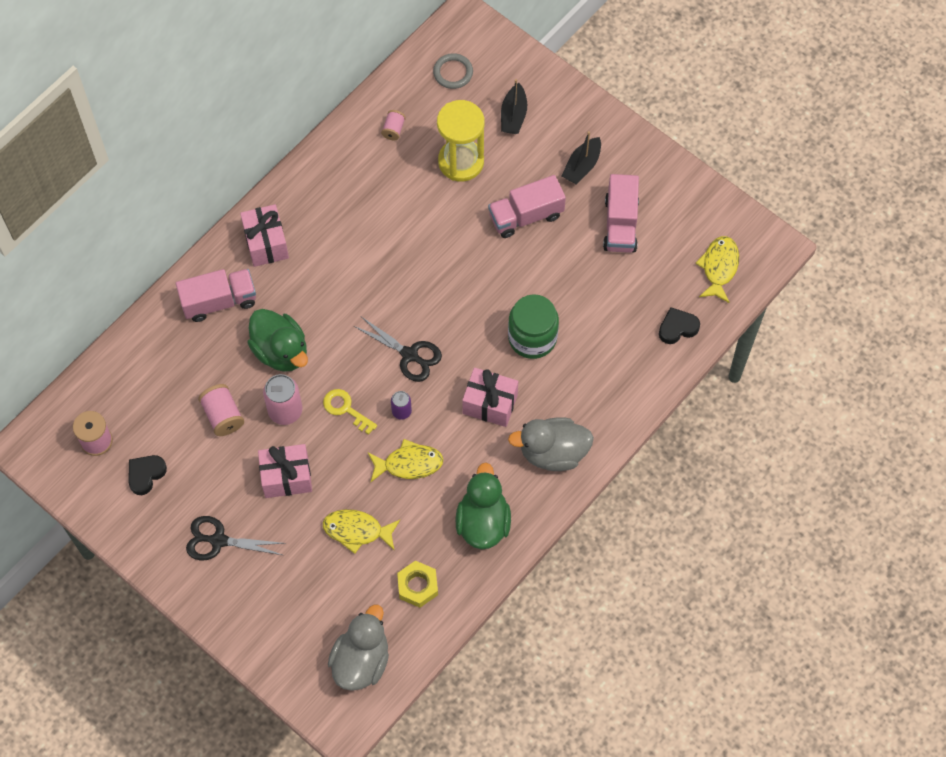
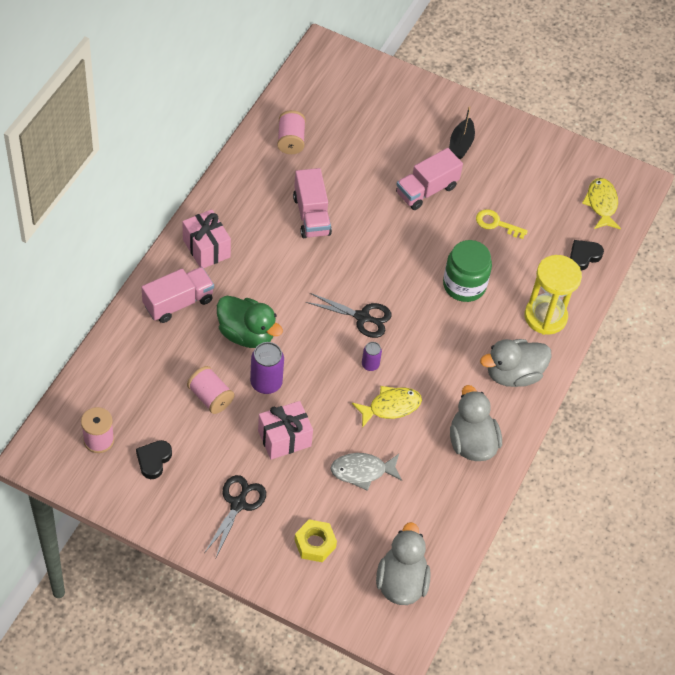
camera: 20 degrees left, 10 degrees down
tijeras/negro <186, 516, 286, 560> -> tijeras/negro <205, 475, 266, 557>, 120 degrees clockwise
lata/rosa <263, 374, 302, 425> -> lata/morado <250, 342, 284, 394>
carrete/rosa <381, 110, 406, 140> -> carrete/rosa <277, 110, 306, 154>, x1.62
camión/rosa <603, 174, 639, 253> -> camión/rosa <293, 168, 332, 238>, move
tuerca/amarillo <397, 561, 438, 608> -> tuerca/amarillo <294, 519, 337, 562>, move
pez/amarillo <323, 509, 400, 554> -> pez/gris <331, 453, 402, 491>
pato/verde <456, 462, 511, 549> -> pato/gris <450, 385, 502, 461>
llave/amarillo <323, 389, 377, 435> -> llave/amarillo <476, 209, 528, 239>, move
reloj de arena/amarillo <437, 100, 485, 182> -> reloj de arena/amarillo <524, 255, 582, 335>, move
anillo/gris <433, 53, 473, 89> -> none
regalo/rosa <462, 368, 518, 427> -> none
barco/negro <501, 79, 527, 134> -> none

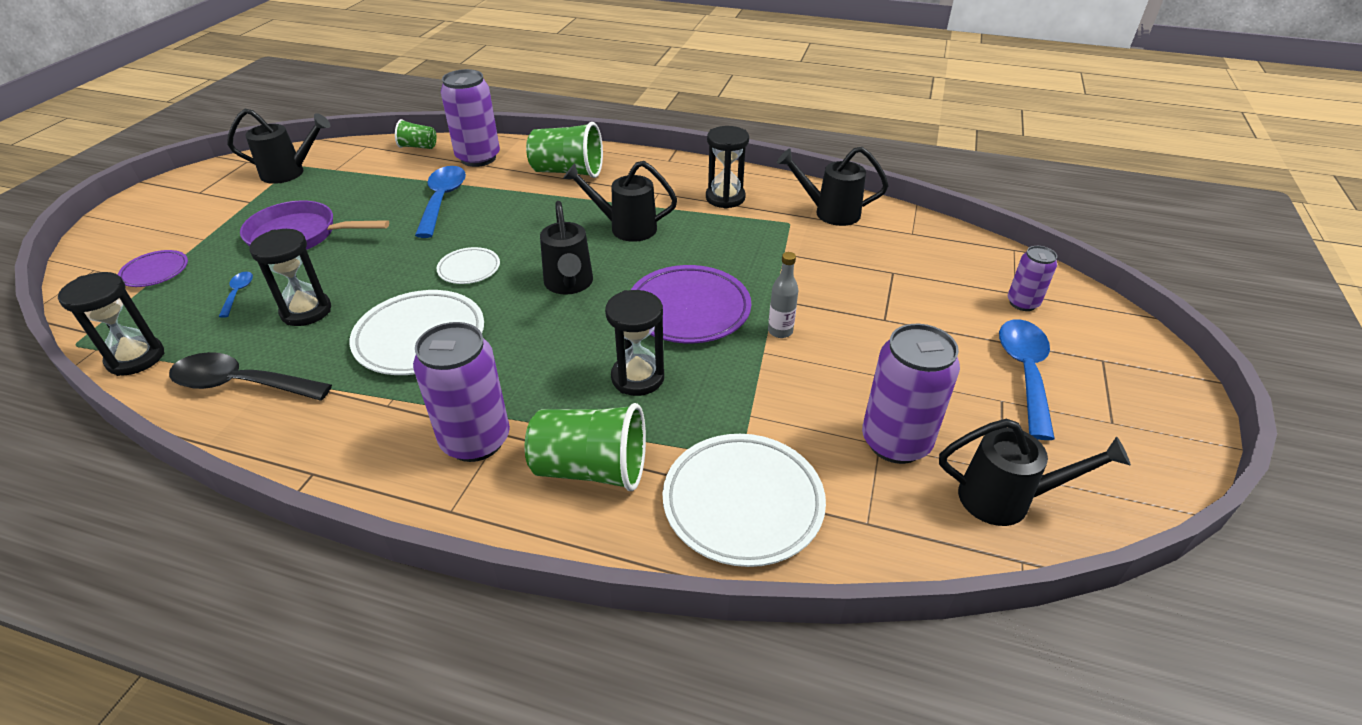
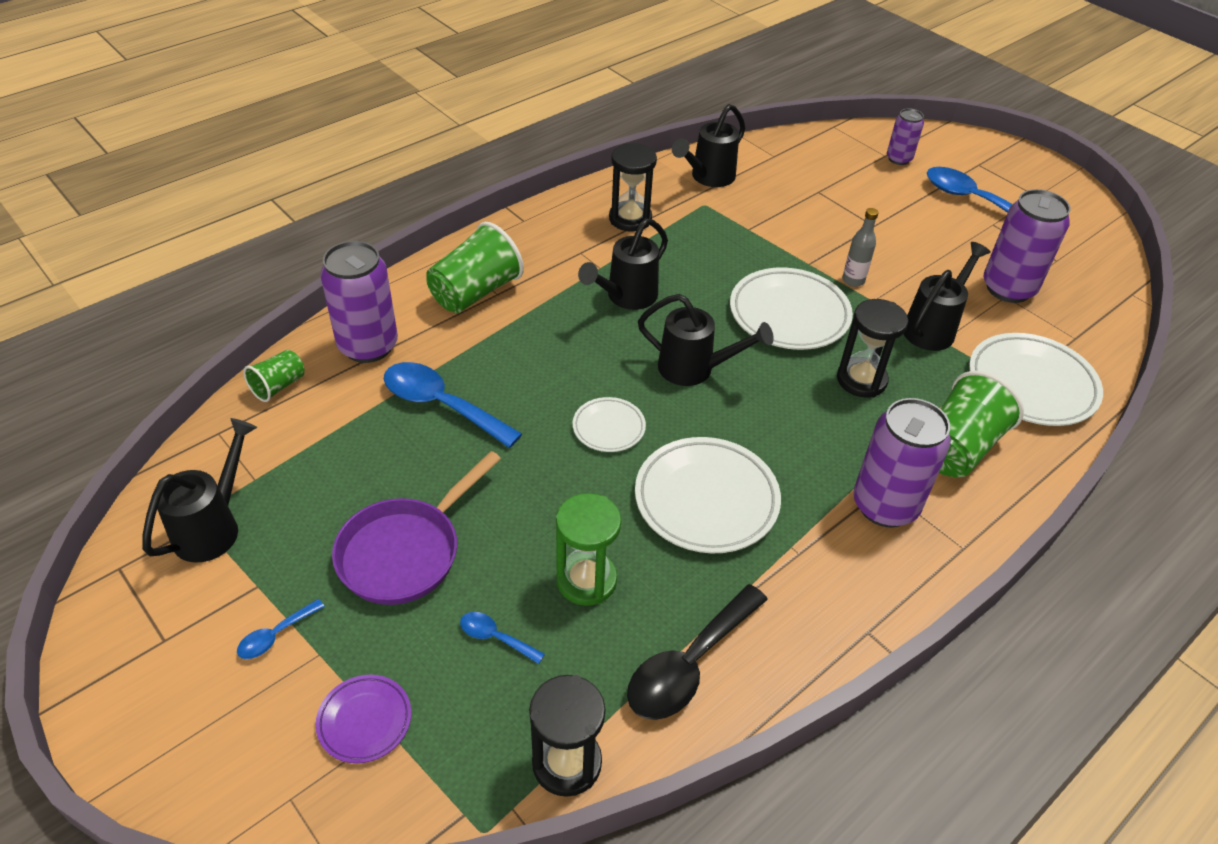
camera: 60 degrees left, 5 degrees up
none -> cuchara/azul <237, 599, 325, 659>
reloj de arena/negro <249, 229, 331, 326> -> reloj de arena/verde <556, 493, 621, 606>
plato/morado <631, 265, 751, 343> -> plato/blanco <730, 267, 853, 350>
regadera/negro <939, 419, 1131, 526> -> regadera/negro <904, 242, 991, 351>, move

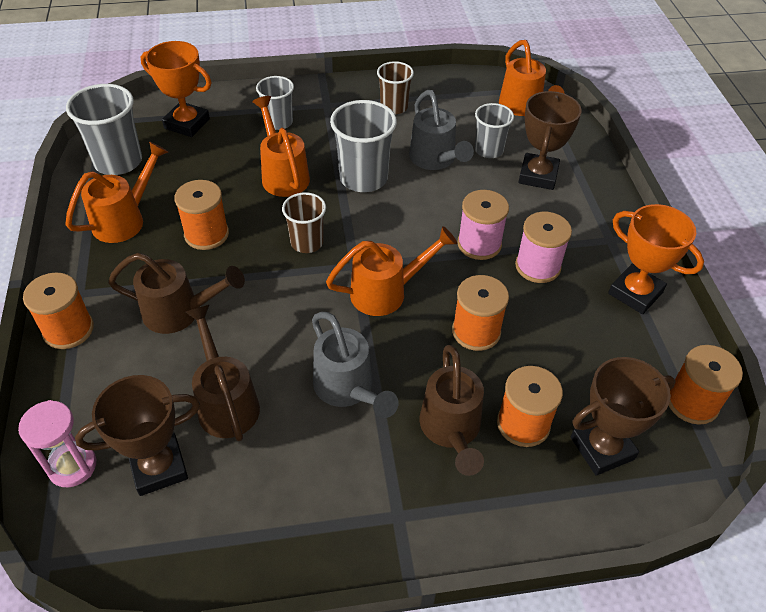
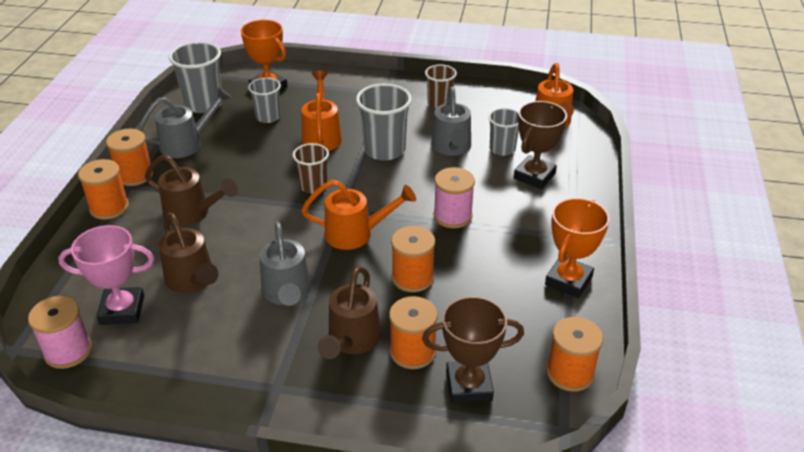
camera: 20 degrees right, 10 degrees down
carrete/rosa <515, 212, 572, 283> -> carrete/rosa <28, 296, 92, 369>, move
trofeo/marrón <75, 375, 200, 496> -> trofeo/rosa <58, 225, 154, 325>
carrete/naranja <174, 180, 229, 250> -> carrete/naranja <106, 129, 154, 186>, move
regadera/naranja <65, 141, 168, 243> -> regadera/gris <138, 87, 232, 158>
regadera/marrón <186, 305, 260, 441> -> regadera/marrón <159, 212, 218, 293>, 150 degrees clockwise
vaso/gris <256, 76, 294, 130> -> vaso/gris <248, 77, 281, 123>, move
trofeo/naranja <608, 204, 704, 314> -> trofeo/naranja <545, 198, 609, 298>, 60 degrees clockwise
reloj de arena/rosa <18, 400, 96, 487> -> none

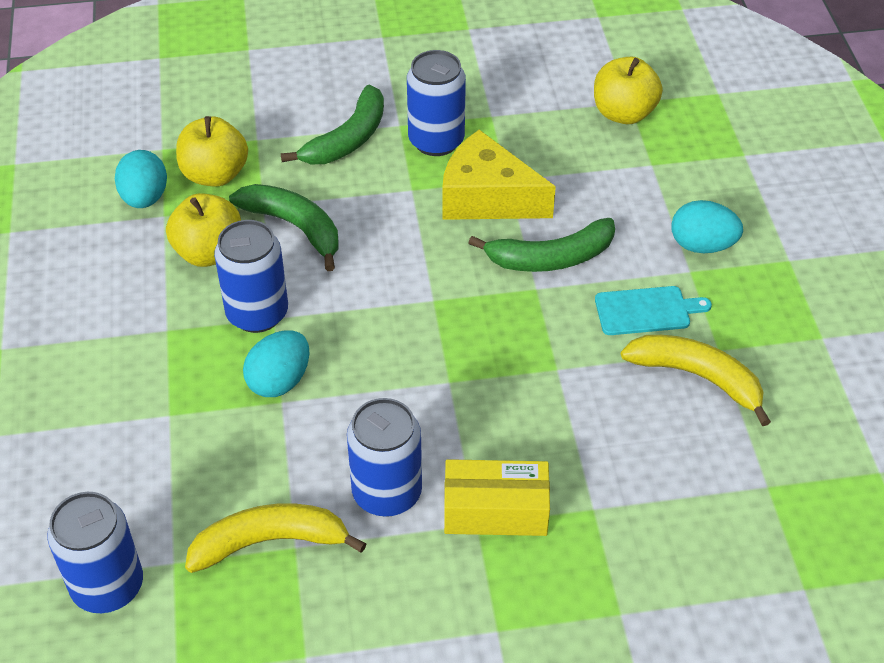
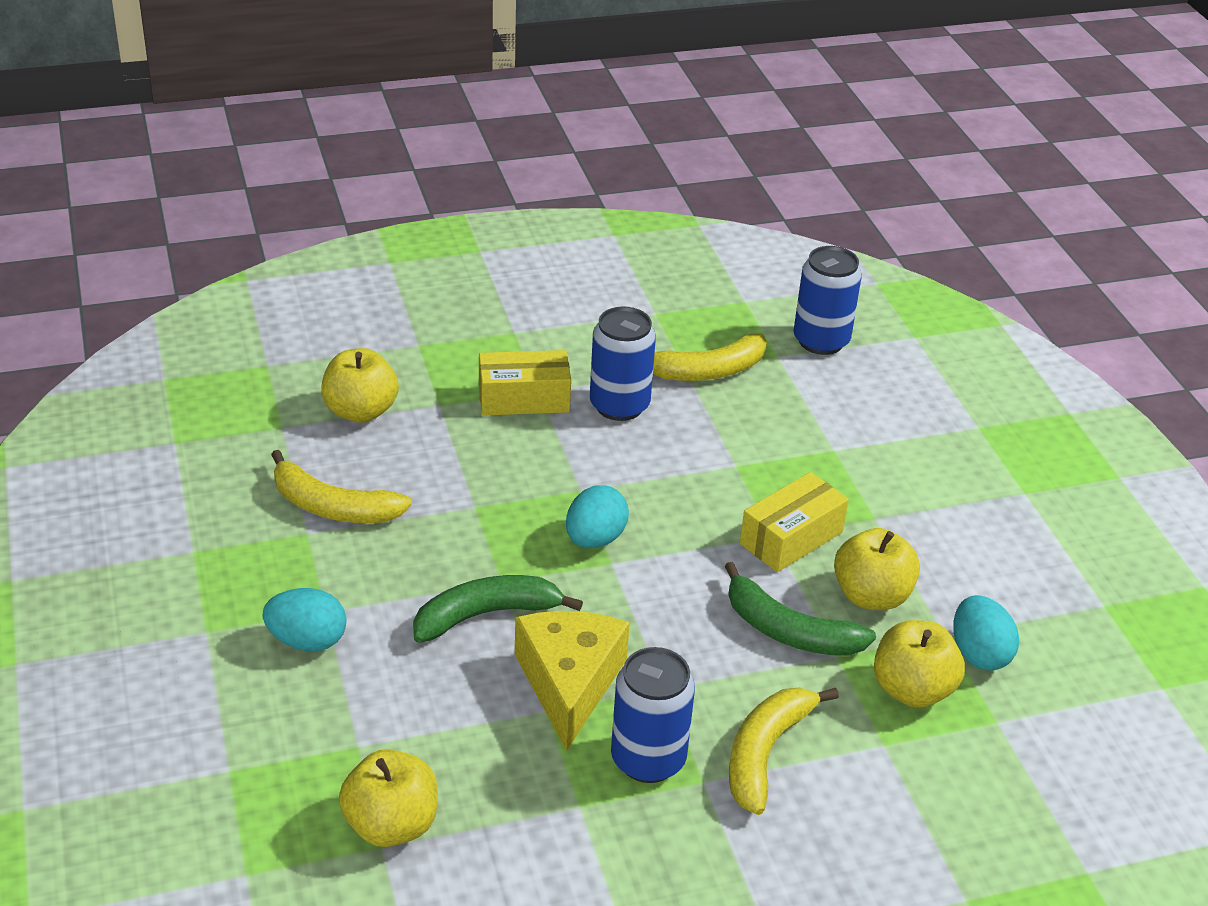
camera: 170 degrees right, 10 degrees down
none -> manzana/amarillo <321, 348, 399, 423>
queso/amarillo <442, 130, 556, 220> -> queso/amarillo <515, 611, 630, 751>, 105 degrees counterclockwise
huevo/turquesa <243, 330, 310, 397> -> huevo/turquesa <566, 485, 629, 548>, move
plátano/verde <281, 85, 384, 164> -> plátano/amarillo <729, 688, 839, 815>
lata/azul <214, 220, 288, 333> -> caja/amarillo <740, 472, 849, 572>
tabla de cortar/turquesa <595, 286, 712, 335> -> none

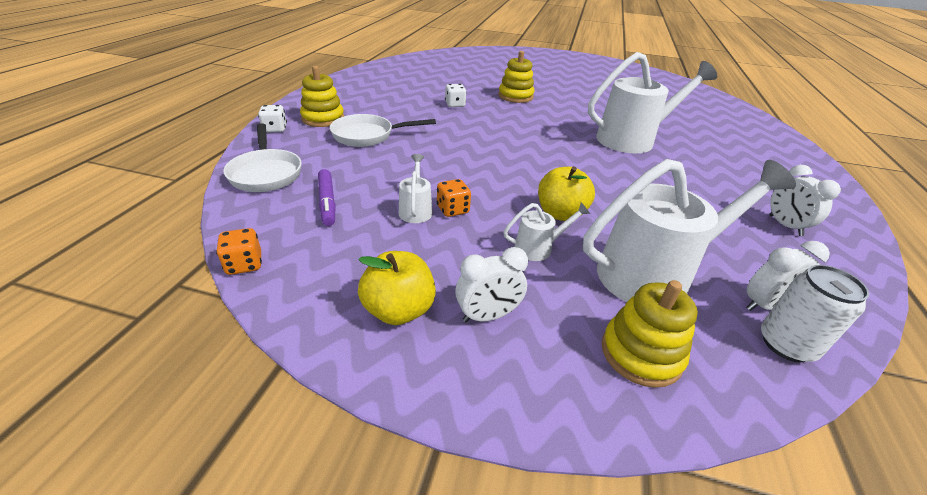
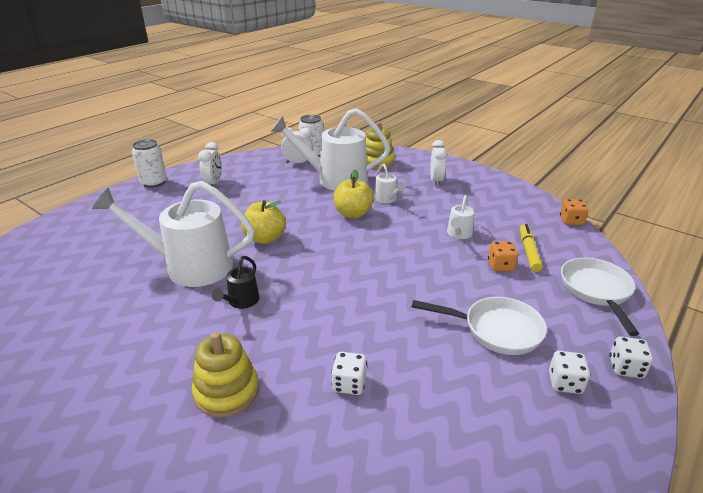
camera: 155 degrees left, 5 degrees down
none -> lata/blanco <132, 139, 167, 188>
none -> regadera/negro <212, 256, 260, 309>
manzana/amarillo <358, 251, 436, 325> -> manzana/amarillo <241, 200, 286, 244>, move
regadera/blanco <503, 202, 590, 261> -> regadera/blanco <374, 164, 405, 203>, 120 degrees counterclockwise
despertador/blanco <455, 247, 528, 322> -> despertador/blanco <430, 140, 447, 187>, 90 degrees clockwise
dado/naranja <437, 179, 471, 217> -> dado/naranja <488, 241, 518, 271>, move
rotulador/morado <318, 169, 336, 226> -> rotulador/amarillo <520, 224, 543, 272>
juguete apilable/amarillo <300, 66, 344, 127> -> dado/blanco <549, 351, 590, 394>

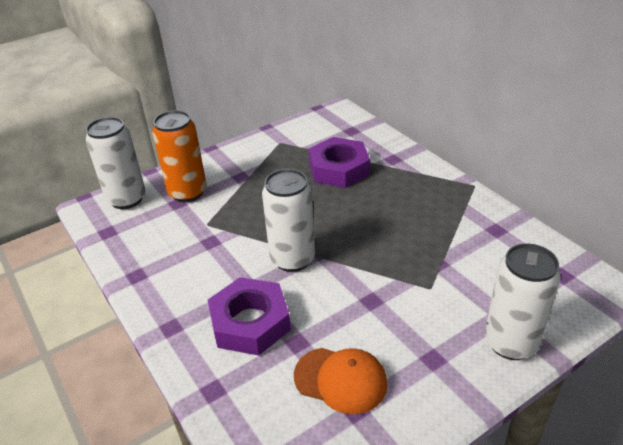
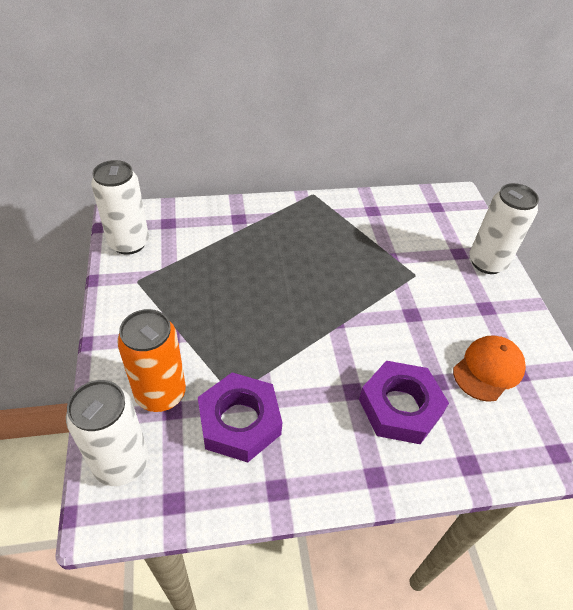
camera: 70 degrees left, 10 degrees up
lata/blanco <262, 169, 315, 272> -> lata/blanco <91, 160, 149, 255>, move
tuerca/morado <309, 137, 370, 188> -> tuerca/morado <198, 373, 282, 462>, move

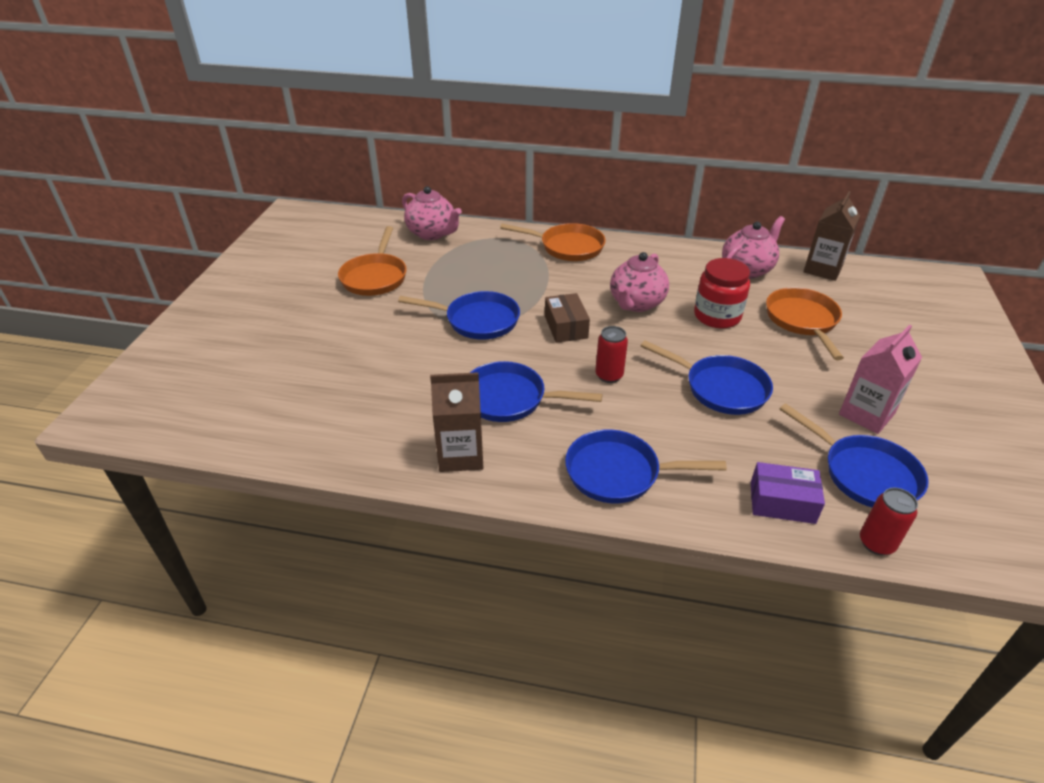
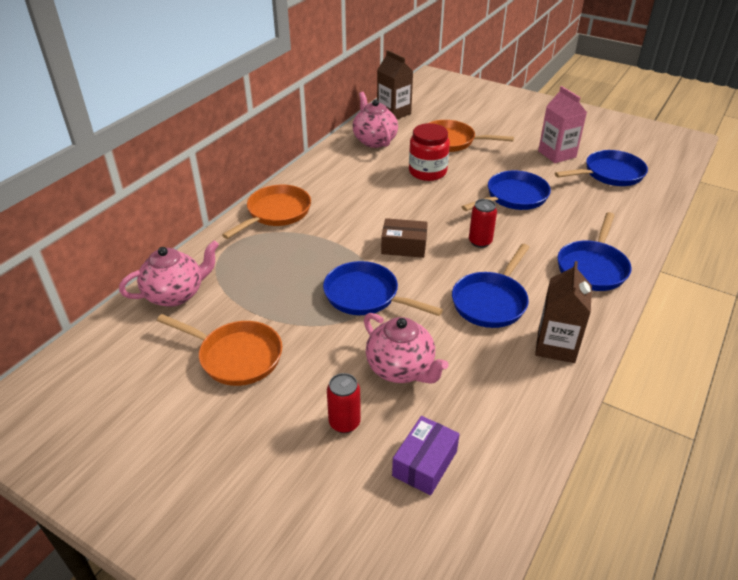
camera: 70 degrees left, 0 degrees up
sartén/azul <398, 291, 520, 340> -> sartén/azul <323, 261, 443, 316>, 90 degrees counterclockwise
lata/rojo <860, 488, 918, 555> -> lata/rojo <327, 373, 361, 433>, move
tetera/rosa <610, 252, 669, 312> -> tetera/rosa <364, 313, 449, 384>, move
caja/morado <751, 462, 825, 524> -> caja/morado <392, 416, 460, 496>, move

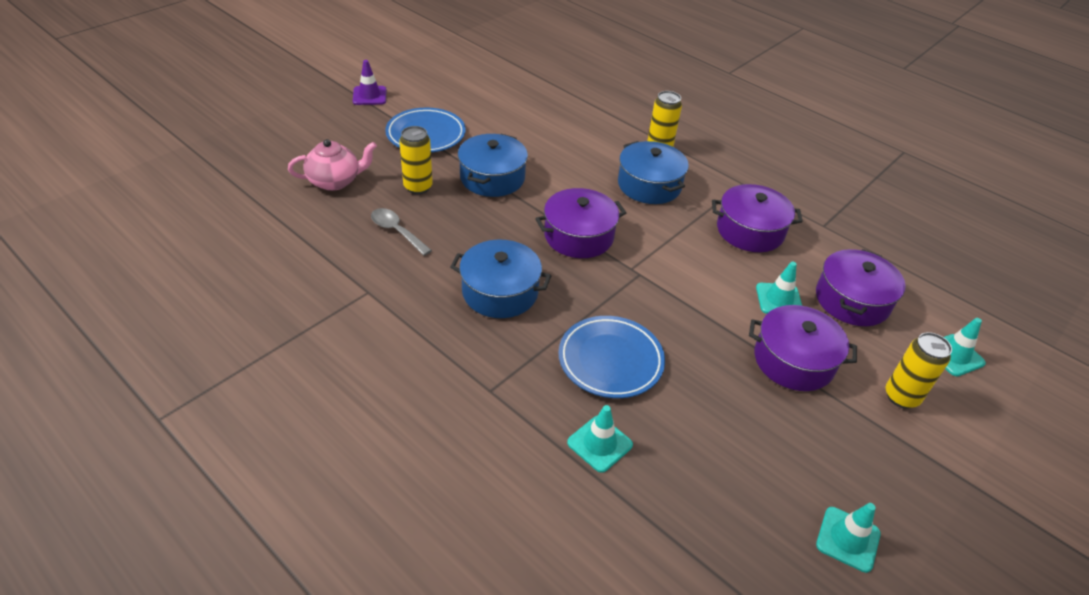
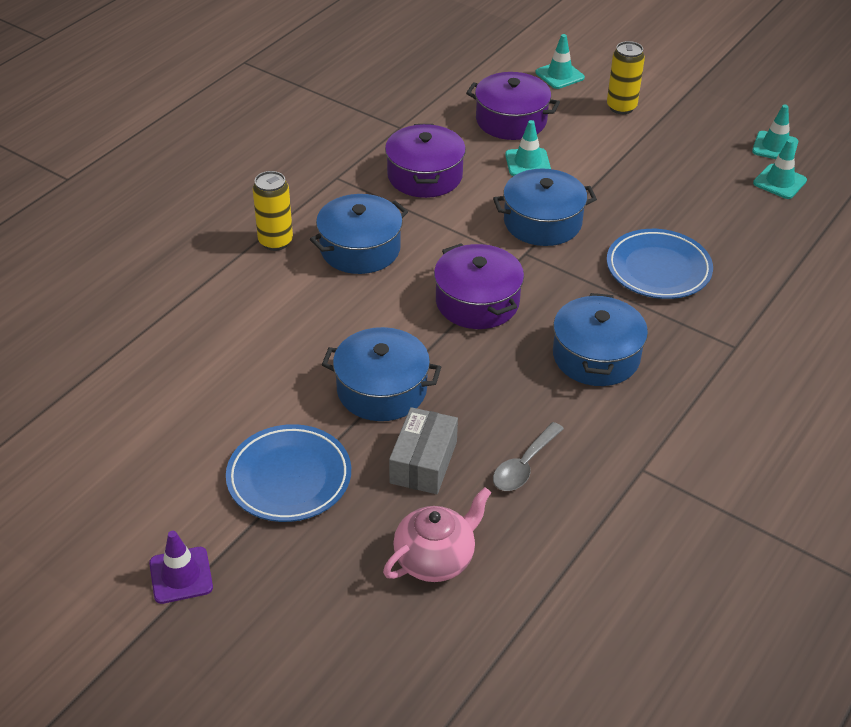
camera: 95 degrees left, 0 degrees up
tetera/rosa <288, 139, 377, 191> -> tetera/rosa <383, 487, 491, 582>, 75 degrees clockwise
lata/amarillo <399, 126, 433, 194> -> caja/gris <389, 407, 458, 494>
none -> olla/azul <493, 168, 597, 246>
cono de tráfico/turquesa <567, 405, 633, 473> -> cono de tráfico/turquesa <753, 139, 807, 199>, move
olla/morado <749, 305, 857, 391> -> none

